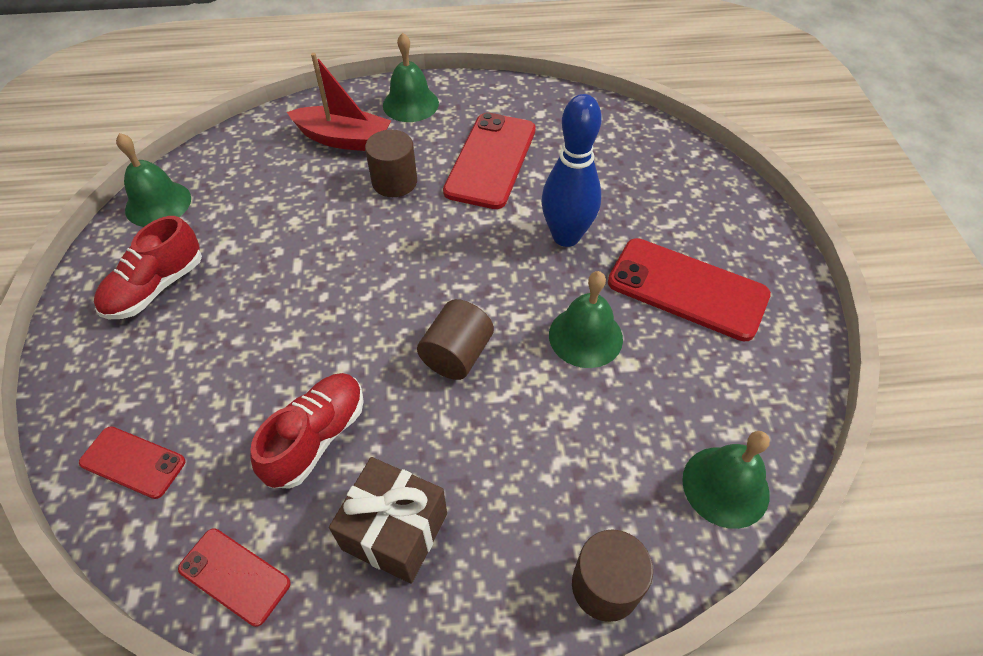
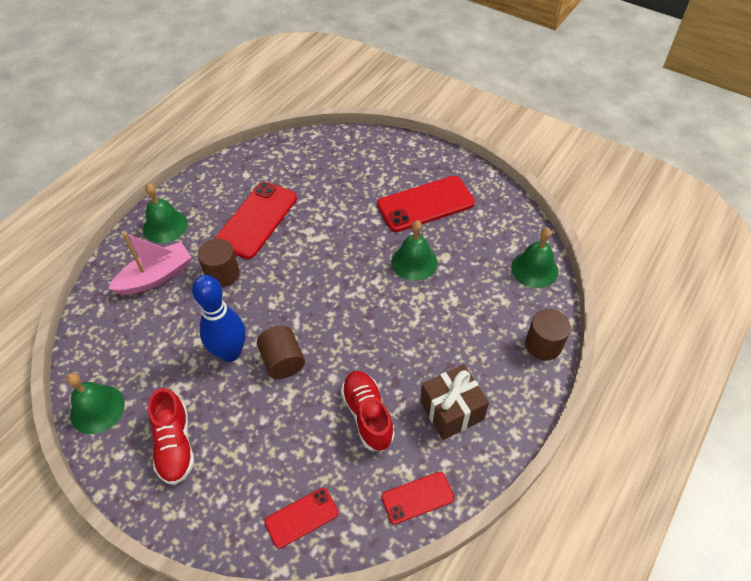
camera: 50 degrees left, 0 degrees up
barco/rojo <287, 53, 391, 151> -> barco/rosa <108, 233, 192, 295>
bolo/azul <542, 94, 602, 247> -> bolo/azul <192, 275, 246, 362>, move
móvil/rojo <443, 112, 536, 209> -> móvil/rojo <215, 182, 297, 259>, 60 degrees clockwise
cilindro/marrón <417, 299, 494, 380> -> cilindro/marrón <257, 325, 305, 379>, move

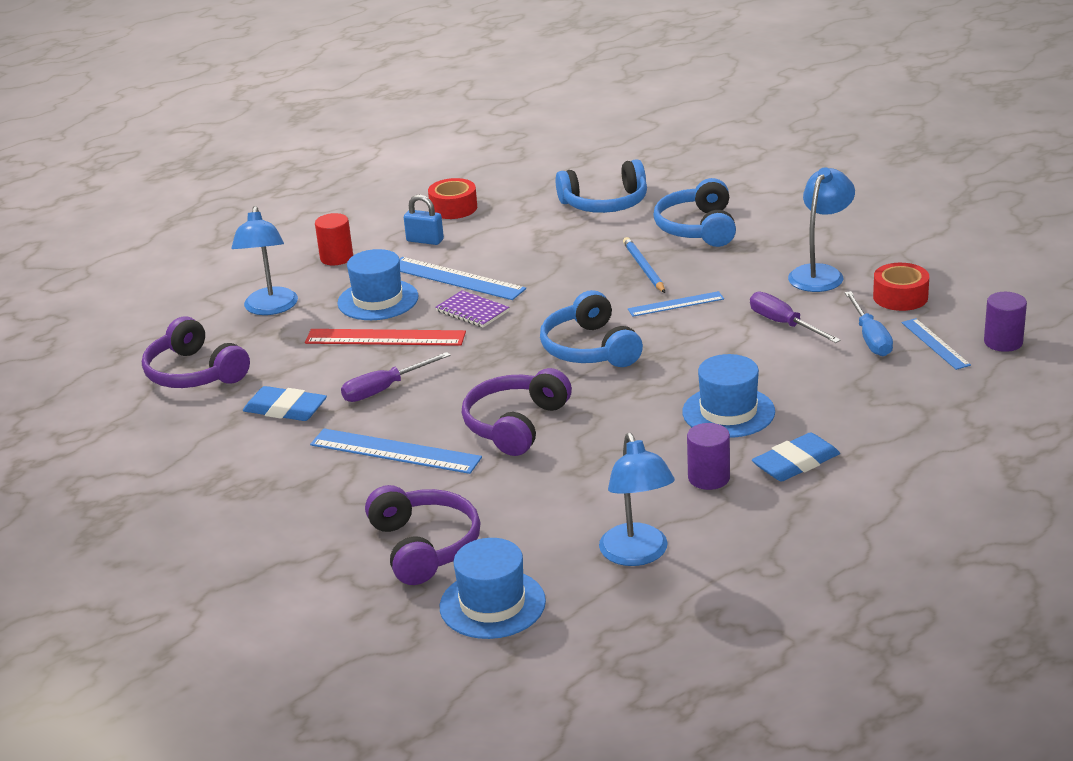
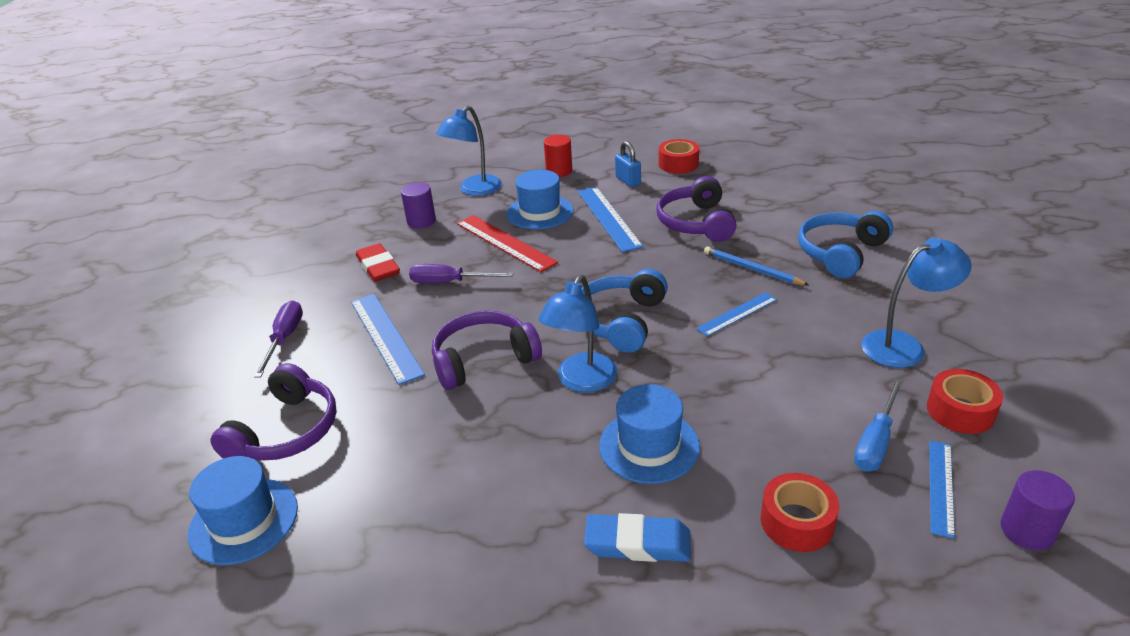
camera: 40 degrees right, 5 degrees up
destornillador/morado <750, 292, 841, 343> -> destornillador/morado <254, 301, 303, 378>, move
goma de borrar/azul <243, 386, 327, 421> -> goma de borrar/rojo <356, 243, 400, 282>
cilindro/morado <687, 423, 730, 490> -> cilindro/morado <401, 182, 436, 229>, move
lámpara/azul <599, 433, 675, 566> -> lámpara/azul <538, 275, 617, 392>, move
auriculares/morado <142, 317, 250, 388> -> auriculares/morado <657, 176, 737, 242>, move
regla/azul <628, 291, 724, 317> -> regla/azul <696, 292, 777, 337>, 60 degrees counterclockwise
lápiz/azul <623, 237, 665, 293> -> lápiz/azul <704, 246, 809, 285>, 75 degrees counterclockwise
none -> cinta adhesiva/rojo <761, 473, 839, 552>
cuaderno/morado <435, 290, 509, 328> -> none
auriculares/azul <556, 159, 647, 213> -> none

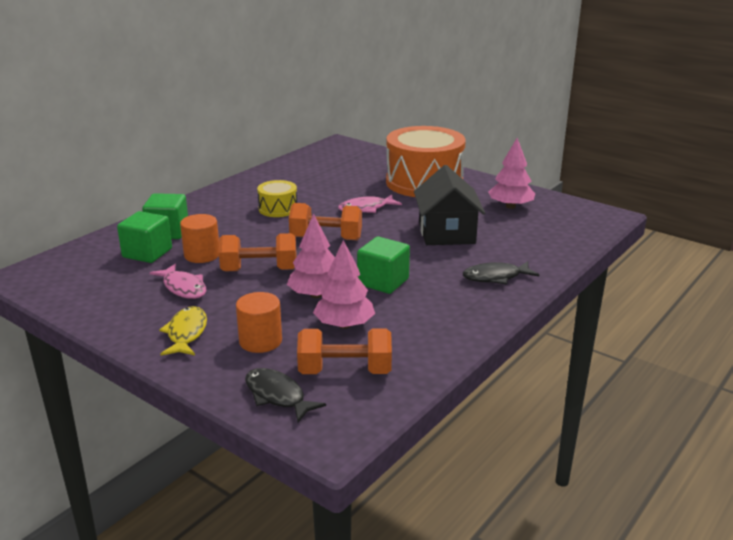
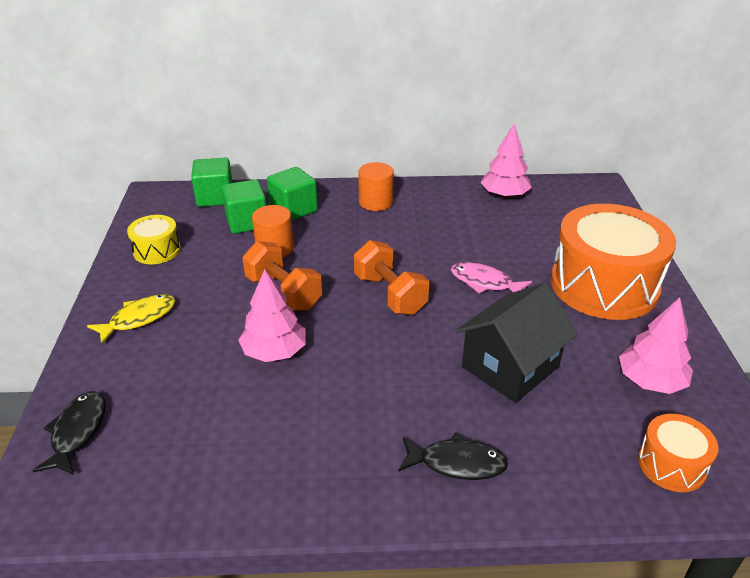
camera: 50 degrees right, 10 degrees up
tambor/amarillo <257, 180, 297, 217> -> tambor/amarillo <127, 215, 181, 264>, move
cubo/verde <357, 237, 410, 294> -> cubo/verde <191, 157, 233, 207>, move
cilindro/naranja <236, 292, 282, 353> -> cilindro/naranja <358, 162, 394, 211>, move
pez/negro <463, 261, 539, 285> -> pez/negro <398, 432, 508, 480>, 150 degrees clockwise
árbol/rosa <313, 240, 375, 329> -> árbol/rosa <481, 124, 532, 198>, move
none -> tambor/naranja <638, 414, 718, 492>
pez/rosa <150, 264, 206, 299> -> none
mancuerna/naranja <297, 328, 392, 374> -> none

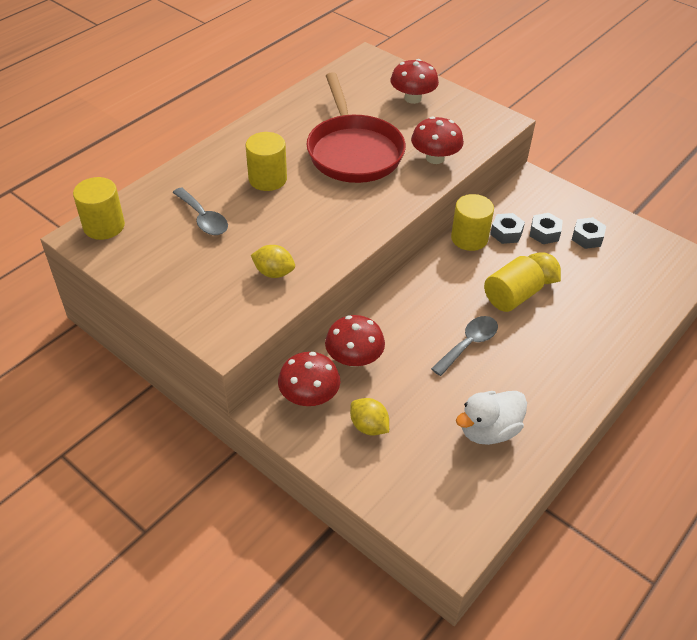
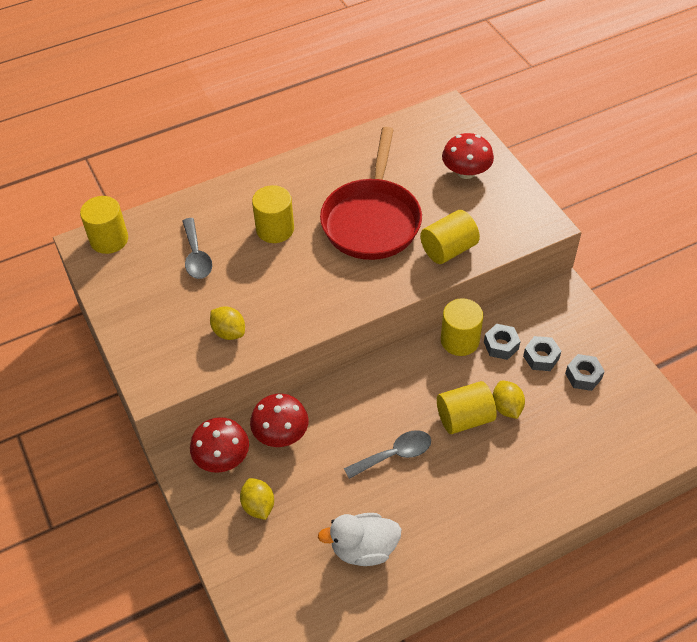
camera: 25 degrees right, 5 degrees up
seta/rojo <411, 116, 464, 164> -> cilindro/amarillo <420, 210, 480, 264>

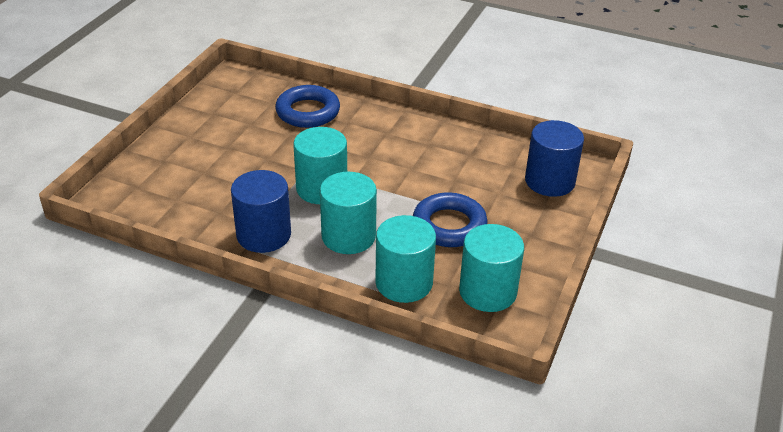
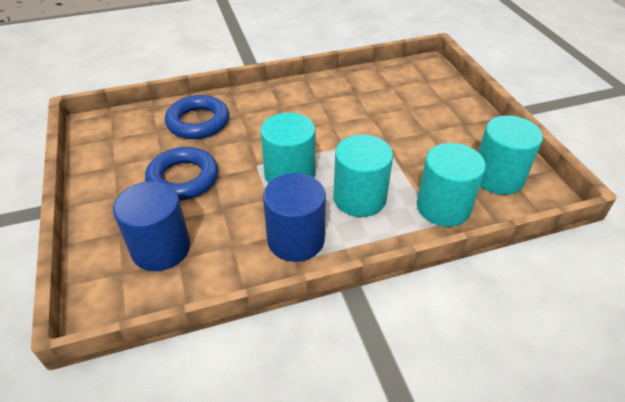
camera: 40 degrees left, 5 degrees up
cilindro/azul <525, 120, 584, 197> -> cilindro/azul <113, 181, 190, 271>, move
anillo/azul <413, 192, 488, 247> -> anillo/azul <145, 147, 218, 201>, move

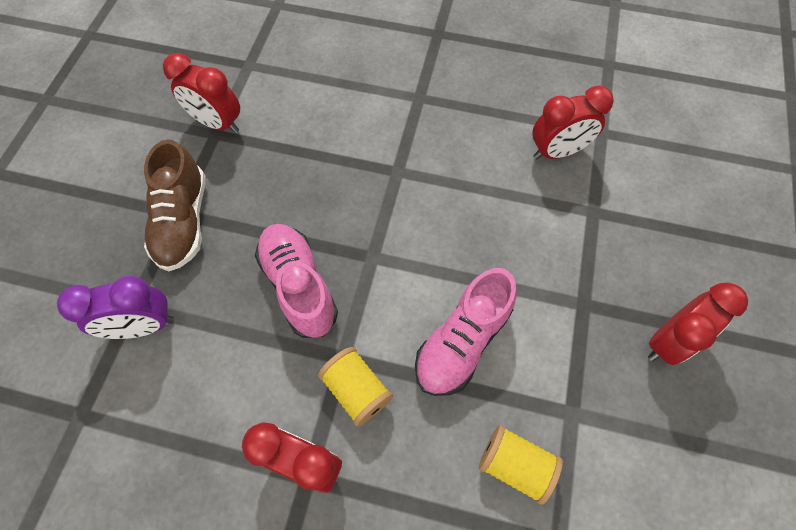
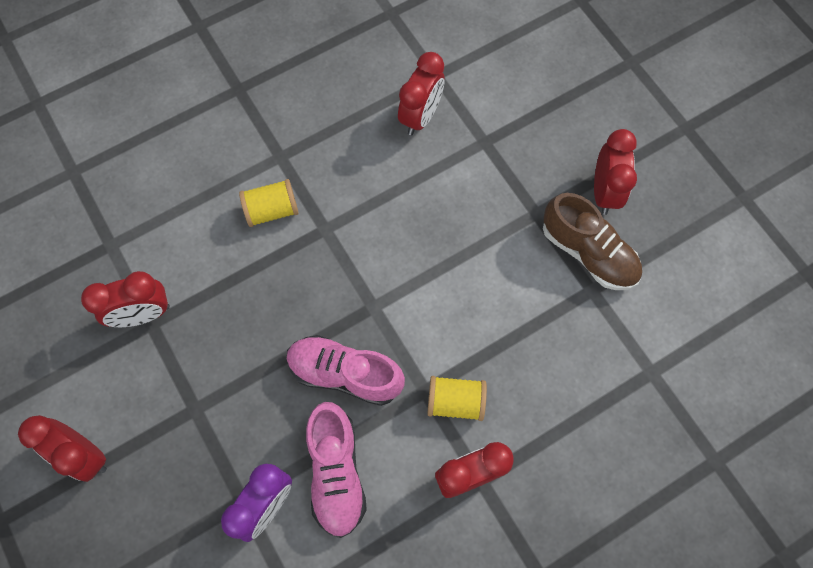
camera: 45 degrees left, 5 degrees up
none -> despertador/rojo <18, 415, 107, 482>
carrete/amarillo <479, 425, 563, 504> -> carrete/amarillo <239, 179, 299, 227>, move
zapato/rosa <415, 268, 517, 396> -> zapato/rosa <306, 402, 367, 538>, move
zapato/marrón <144, 139, 205, 271> -> zapato/marrón <543, 193, 642, 290>, move

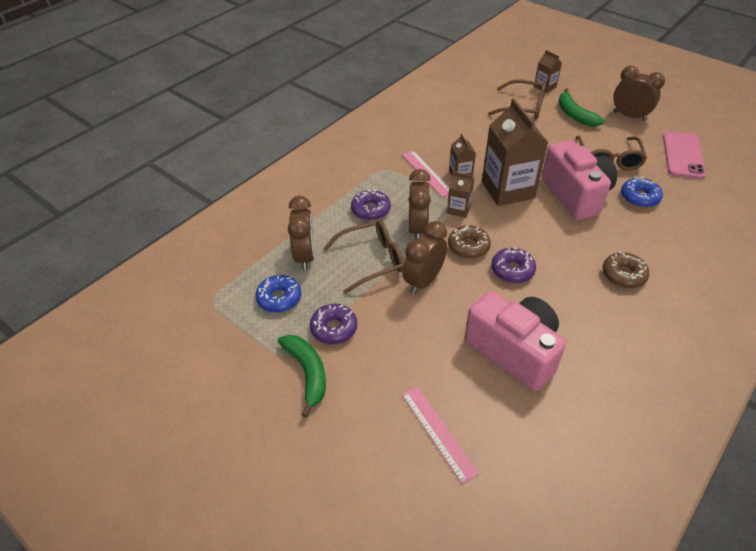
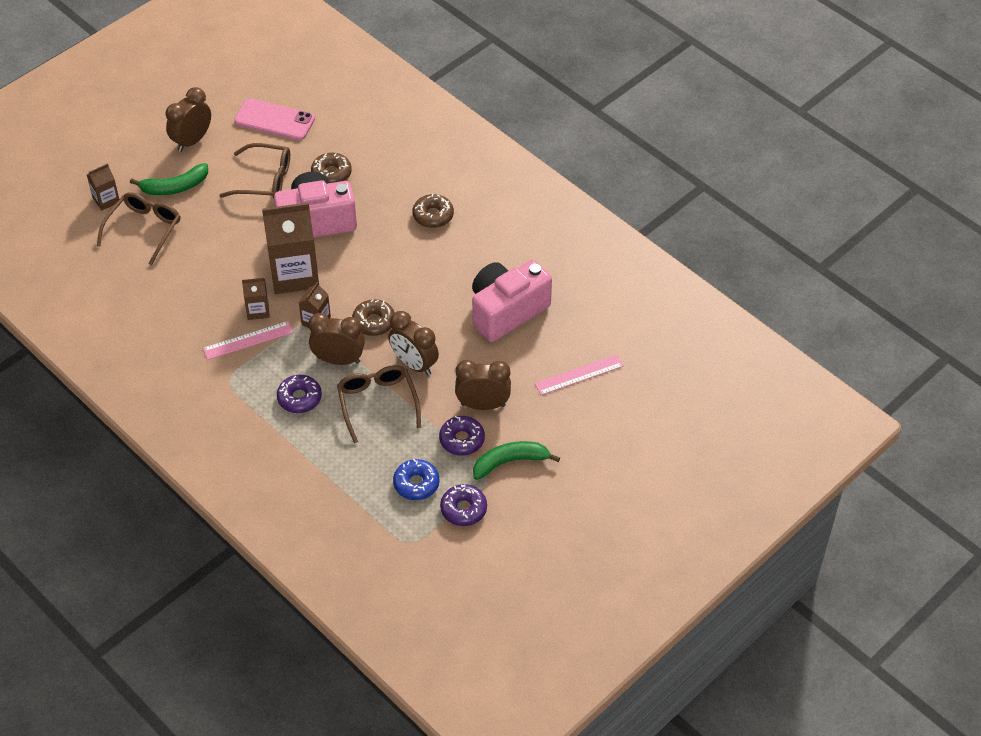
camera: 85 degrees left, 5 degrees up
rosquilla/azul <621, 177, 663, 208> -> rosquilla/marrón <311, 153, 352, 183>
rosquilla/morado <491, 247, 536, 283> -> rosquilla/morado <440, 484, 487, 526>, move
despertador/marrón <288, 196, 315, 271> -> despertador/marrón <455, 360, 511, 410>, move

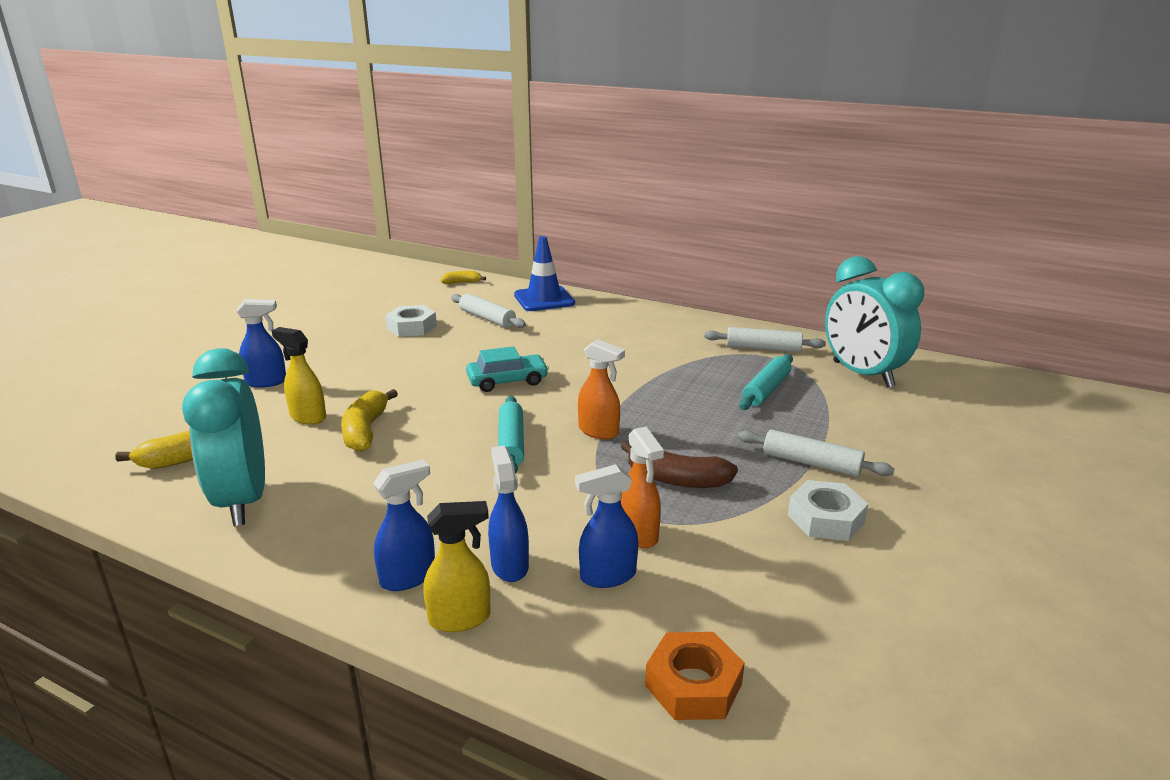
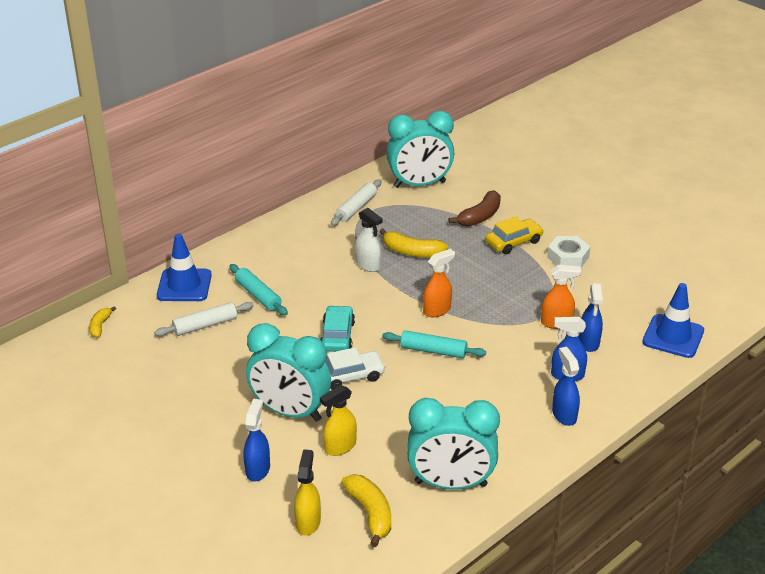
camera: 70 degrees left, 10 degrees up
rodillo/turquesa <739, 354, 793, 410> -> rodillo/turquesa <229, 264, 288, 316>, move
none -> despertador/turquesa <246, 323, 331, 422>
pulverizador/amarillo <423, 501, 491, 632> -> pulverizador/amarillo <294, 449, 321, 536>, move
none -> coche/blanco <325, 347, 386, 390>
none -> pulverizador/blanco <355, 208, 383, 272>
plátano/amarillo <341, 389, 398, 452> -> plátano/amarillo <379, 228, 448, 258>, move
plátano/marrón <621, 441, 738, 488> -> plátano/marrón <448, 190, 501, 227>, move
rodillo/blanco <738, 429, 894, 476> -> coche/amarillo <485, 216, 544, 254>
tuerca/naranja <645, 632, 745, 720> -> cono de tráfico/azul <642, 283, 704, 358>
tuerca/blanco <385, 305, 437, 337> -> none

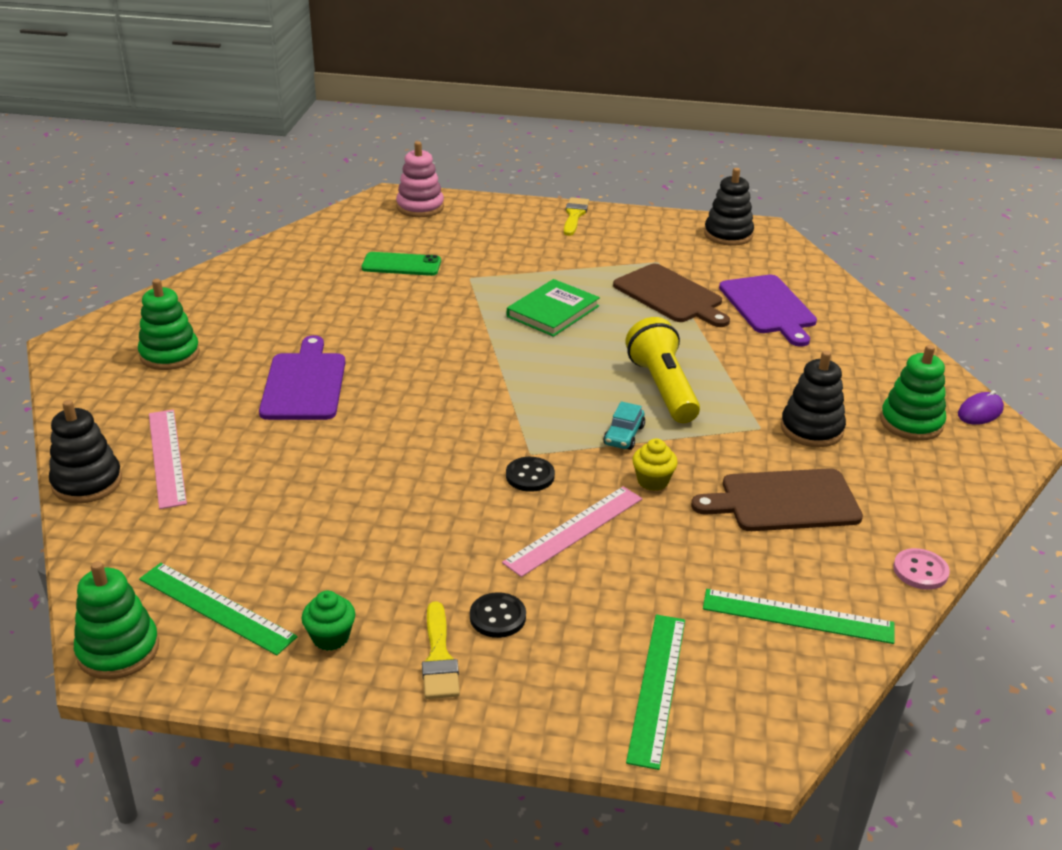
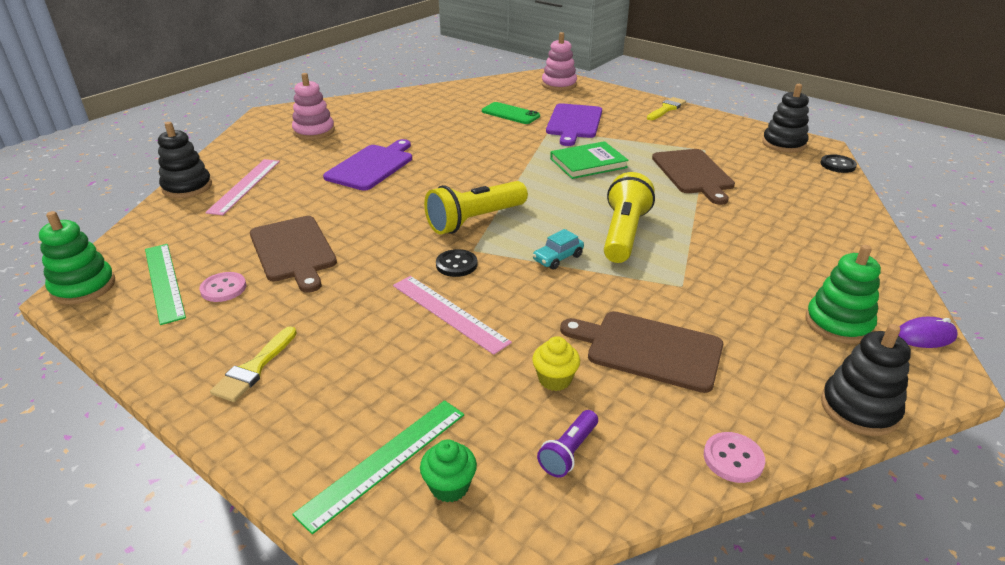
camera: 30 degrees right, 0 degrees up
none -> botón/rosa <199, 272, 246, 302>
none -> tabla de cortar/marrón <250, 216, 337, 293>
juguete apilable/verde <138, 279, 200, 370> -> juguete apilable/rosa <292, 73, 335, 140>
regla/rosa <502, 486, 642, 577> -> regla/rosa <393, 276, 512, 355>, 60 degrees clockwise
magdalena/verde <301, 591, 355, 651> -> magdalena/verde <420, 439, 477, 503>, move
none -> lámpara de mano/amarillo <424, 181, 528, 235>
magdalena/amarillo <632, 438, 678, 491> -> magdalena/amarillo <532, 336, 580, 391>, move
regla/verde <703, 589, 894, 644> -> lámpara de mano/morado <537, 410, 598, 477>
tabla de cortar/morado <719, 275, 817, 347> -> tabla de cortar/morado <546, 103, 602, 146>, move
botón/negro <470, 592, 526, 638> -> botón/negro <821, 154, 857, 173>, move
juguete apilable/negro <781, 351, 846, 447> -> juguete apilable/negro <821, 324, 911, 436>, move

